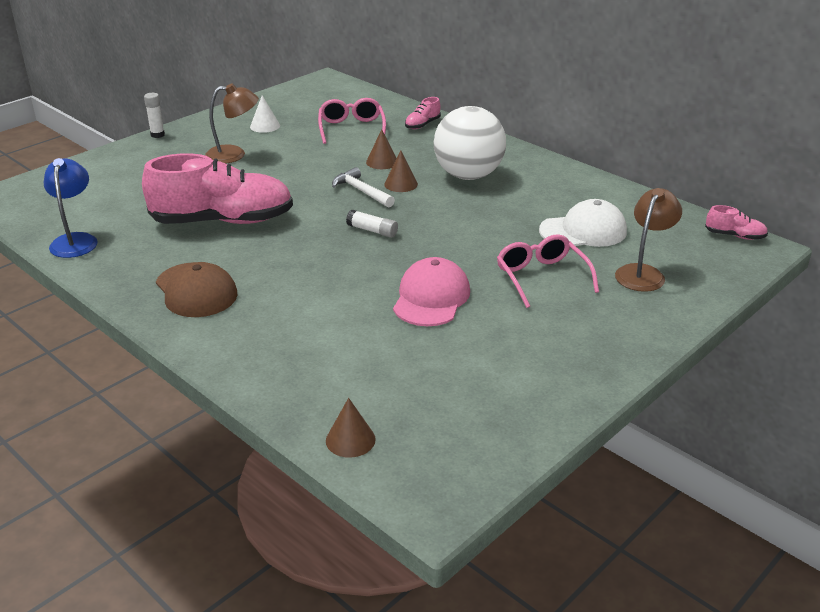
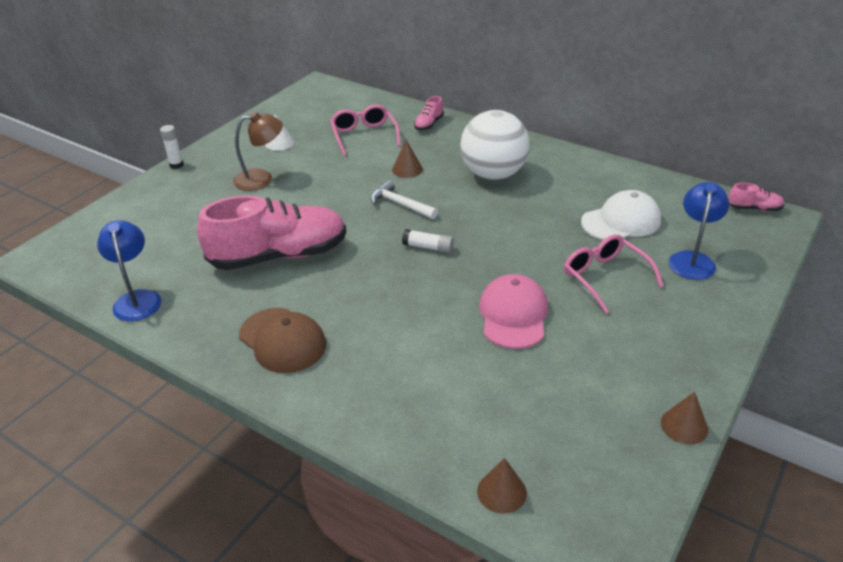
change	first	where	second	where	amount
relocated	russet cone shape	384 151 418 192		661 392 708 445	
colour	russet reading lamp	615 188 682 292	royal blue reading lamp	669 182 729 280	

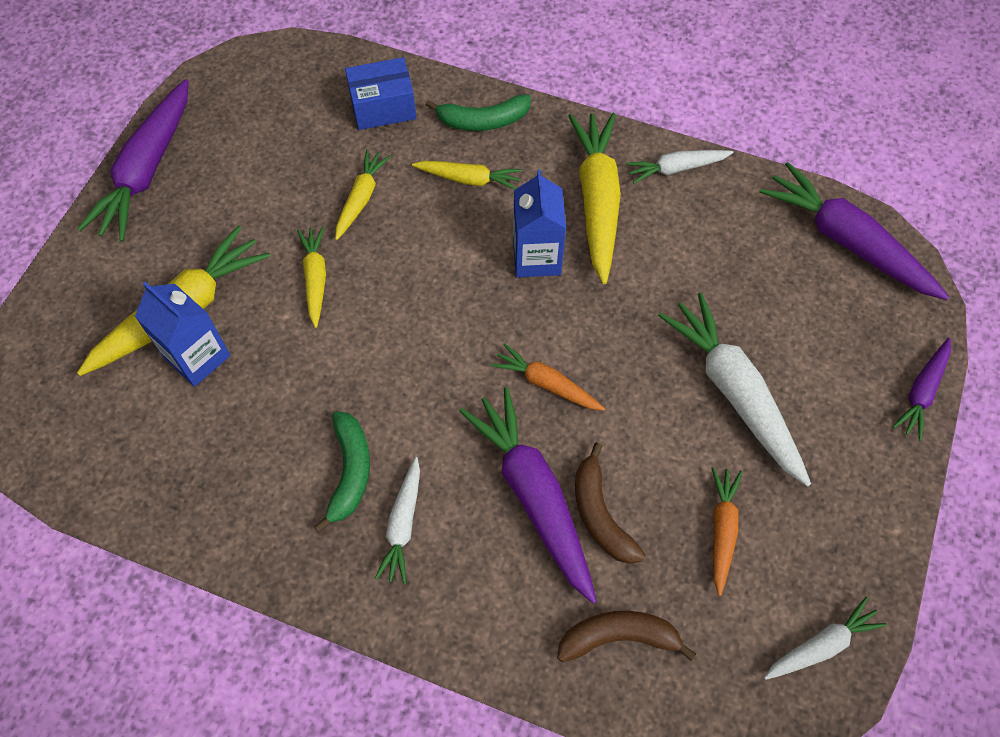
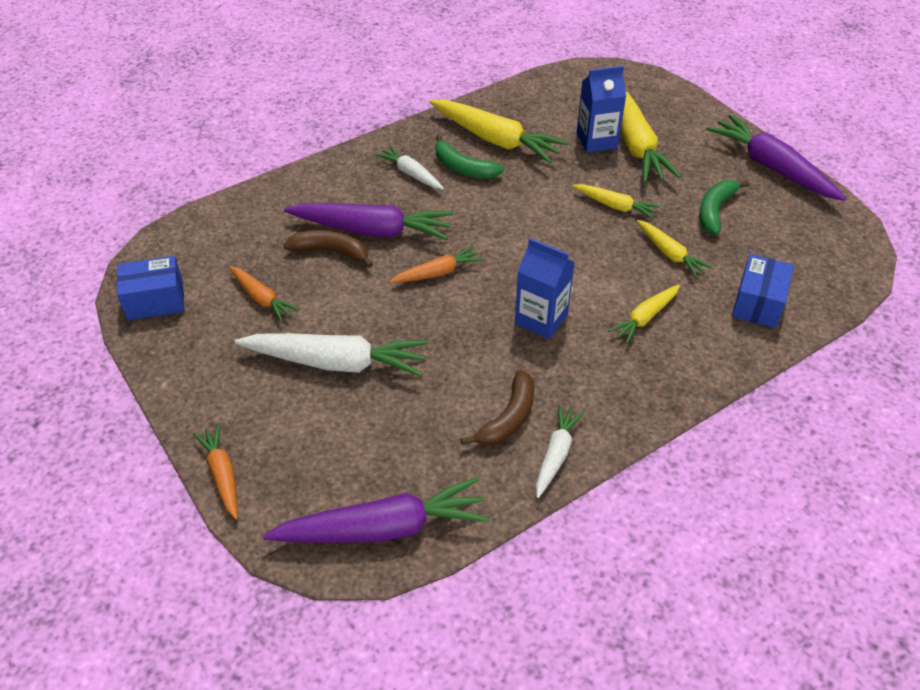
change	first	where	second	where	amount
relocated	emerald toy banana	426 94 531 131		699 180 749 235	
relocated	golden toy carrot	568 113 621 284		430 100 568 163	
colour	violet toy carrot	893 338 951 441	orange-coloured toy carrot	193 424 237 519	
exchanged	white toy carrot	764 597 887 680	royal blue box	117 256 184 321	
relocated	russet toy banana	557 611 696 662		461 370 534 446	

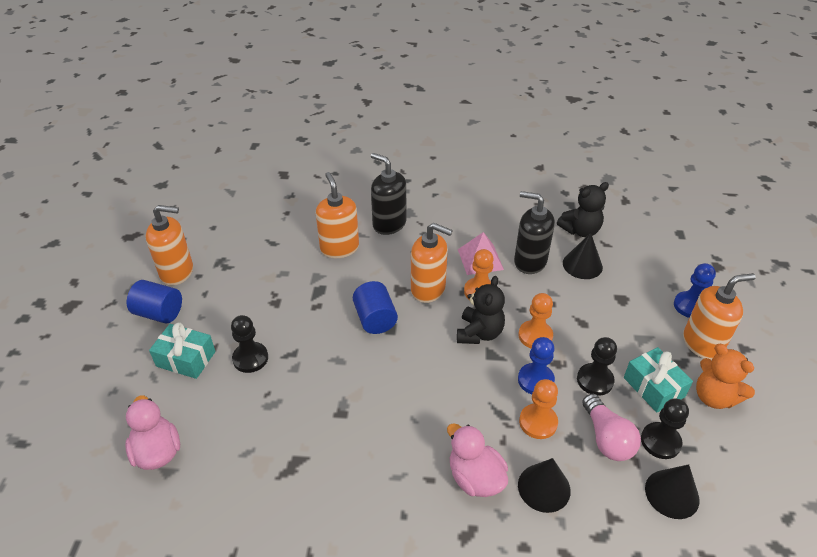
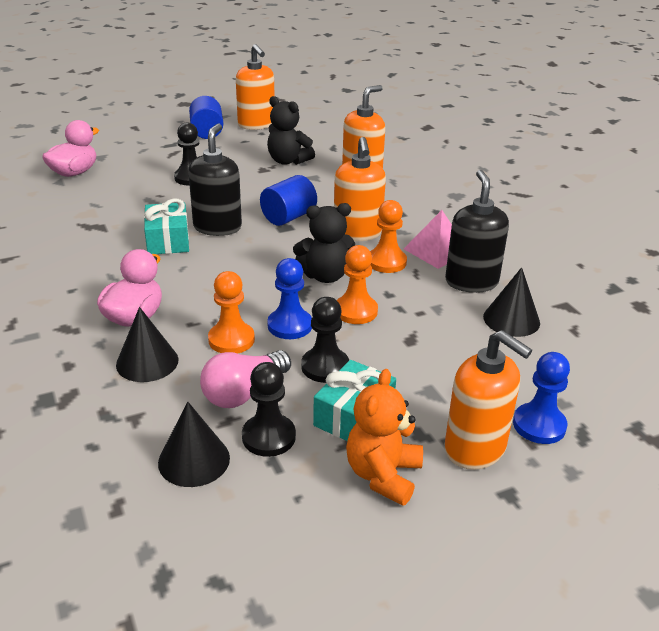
change	first	where	second	where	amount
relocated	jet-black pump bottle	371 153 406 235		188 123 242 236	
relocated	jet-black stuffed bear	557 182 609 237		267 96 315 165	
relocated	aqua present	149 322 216 379		144 199 189 254	

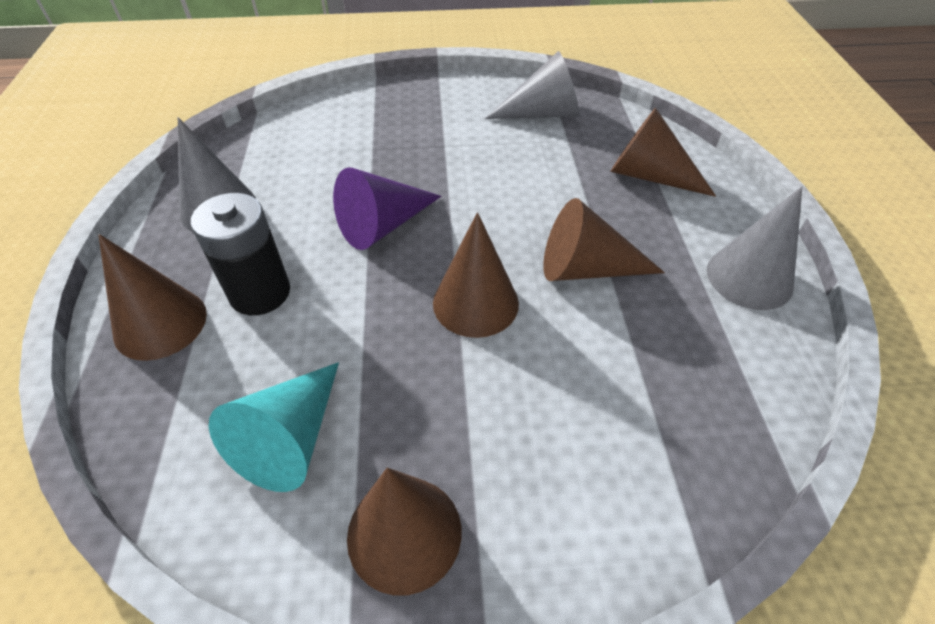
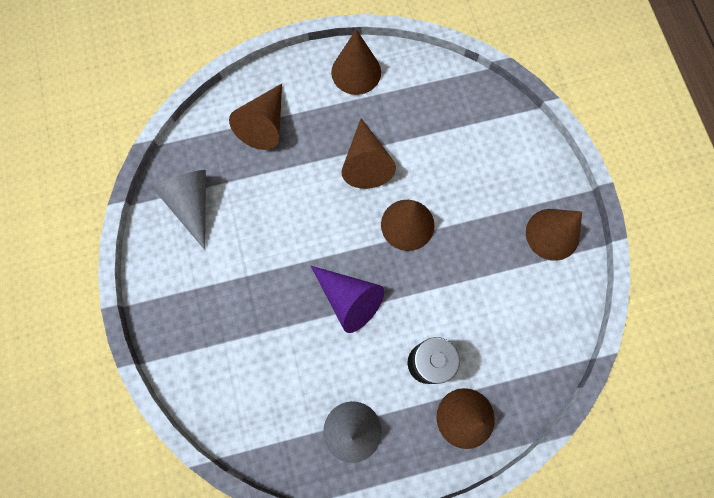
change	first	where	second	where	amount
colour	gray cone shape	707 187 802 310	russet cone shape	331 29 381 95	
missing	aqua cone shape	209 362 339 492			

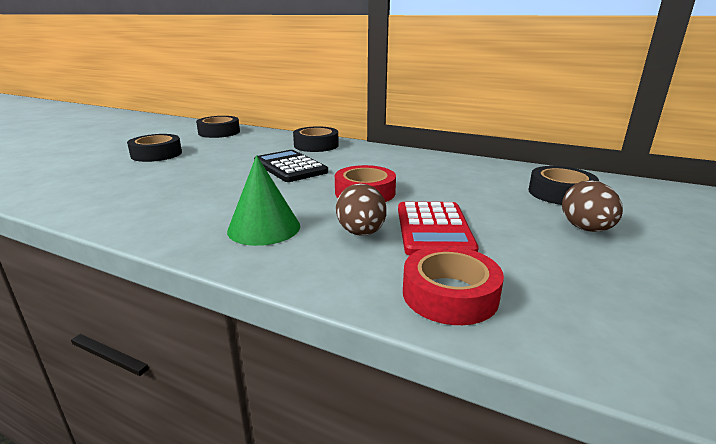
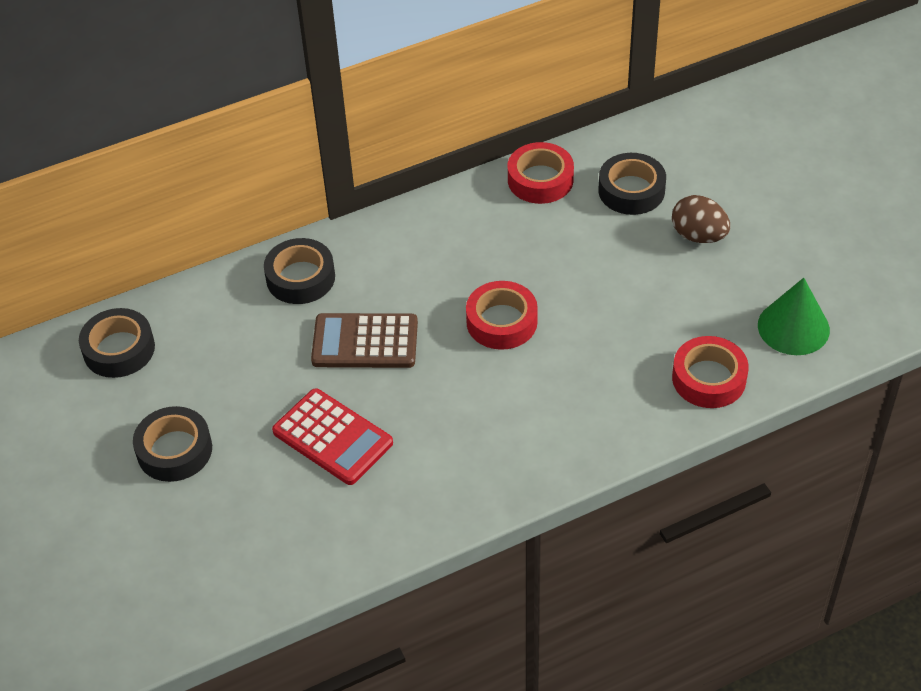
change	first	where	second	where	amount
colour	jet-black pocket calculator	254 150 328 182	russet pocket calculator	311 313 418 368	
relocated	emerald cone shape	227 155 300 246		758 278 830 355	
missing	russet toy egg	336 184 386 236			
relocated	red pocket calculator	398 202 479 256		272 388 393 485	
appeared			red roll of tape	508 142 574 204	

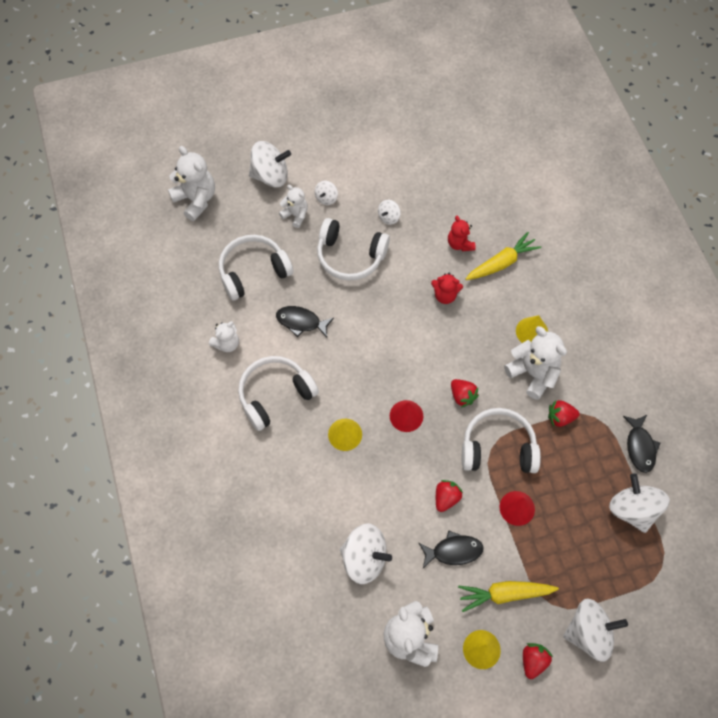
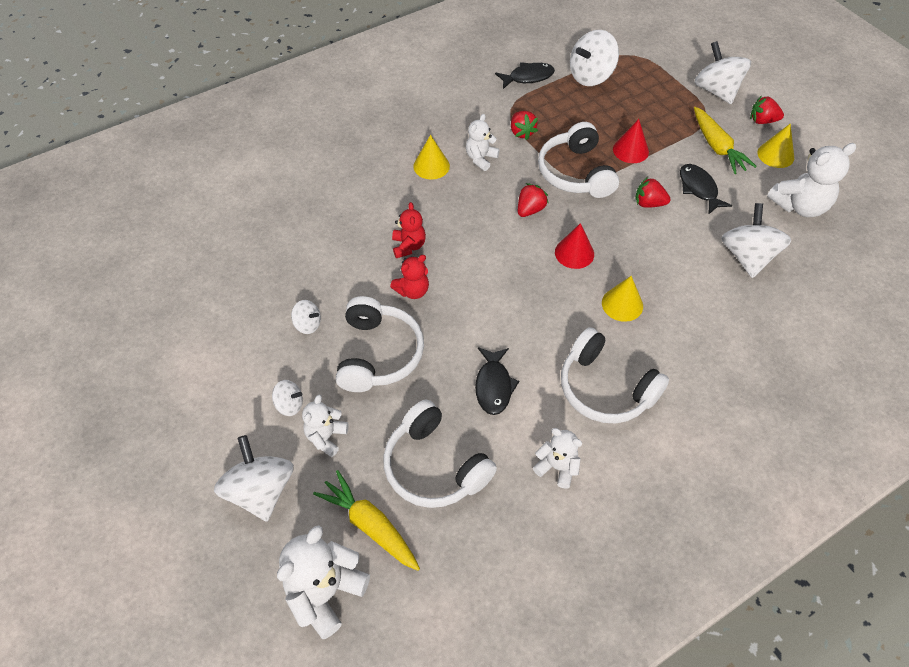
change	first	where	second	where	amount
relocated	red stuffed bear	448 216 476 251		390 255 429 299	
relocated	golden toy carrot	465 232 541 280		313 470 420 571	
size	white stuffed bear	504 326 567 400		466 114 500 171	x0.60

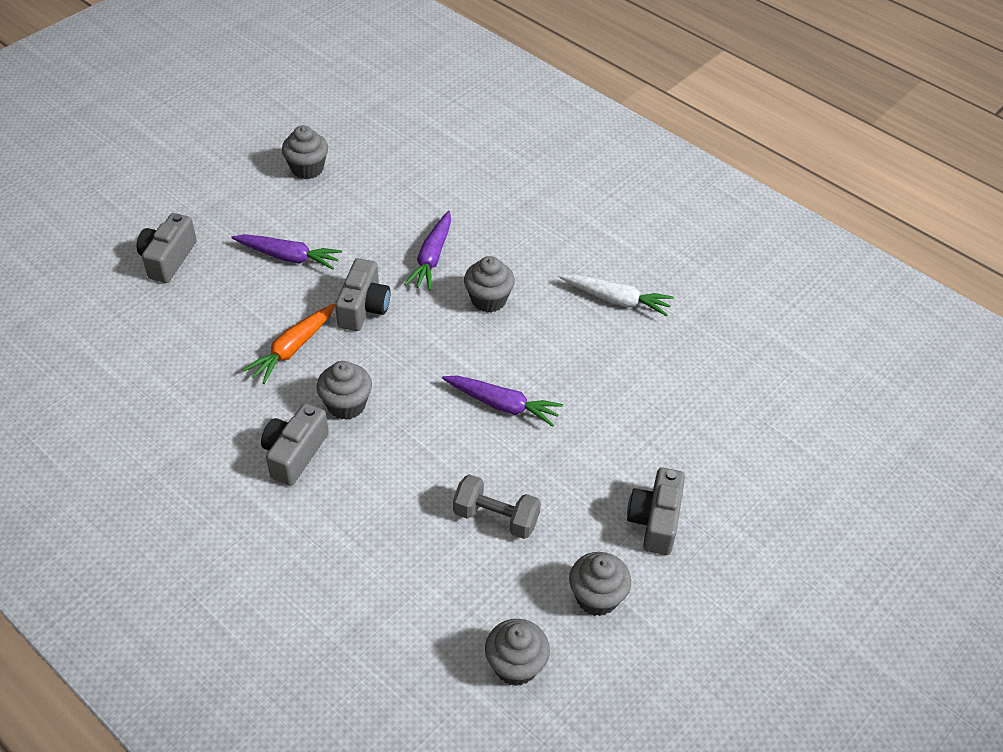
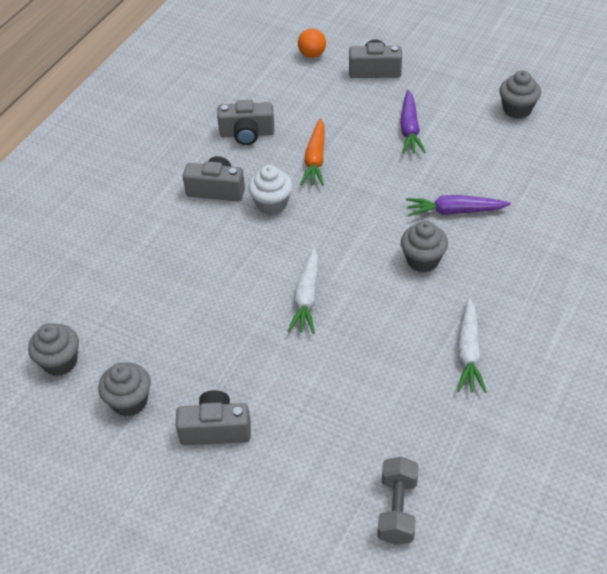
change	first	where	second	where	amount
relocated	gray compact camera	335 258 390 331		217 100 274 145	
spun	orange-coloured toy carrot	242 304 335 384		300 118 325 186	105 degrees counterclockwise
colour	gray muffin	317 361 372 420	white muffin	248 165 293 215	
colour	violet toy carrot	442 376 563 427	white toy carrot	288 247 318 334	
relocated	gray hand weight	453 474 541 539		377 457 419 545	
appeared			orange-coloured sphere	298 28 326 58	

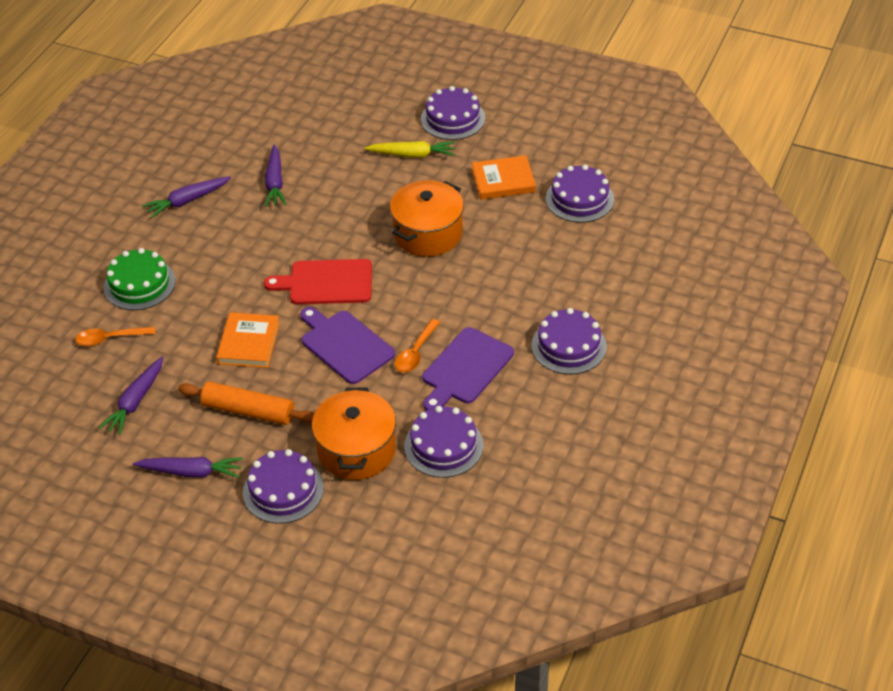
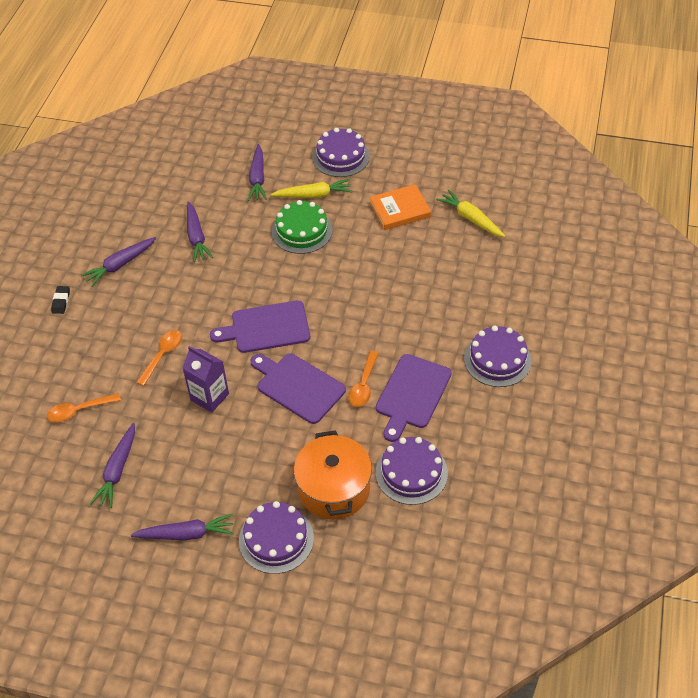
change	first	where	second	where	amount
exchanged	violet gateau	546 165 614 223	golden toy carrot	436 190 505 237	
missing	orange-coloured pot	390 180 464 257			
relocated	emerald gateau	104 248 176 310		272 200 333 254	
colour	red bread board	264 259 372 304	violet bread board	210 301 310 353	
exchanged	orange-coloured book	216 312 280 368	violet carton	182 346 229 413	
missing	orange-coloured pastry roller	178 381 314 425			
appeared			violet toy carrot	248 144 267 201	
appeared			jet-black eraser	51 286 70 314	
appeared			orange-coloured tablespoon	136 330 182 386	

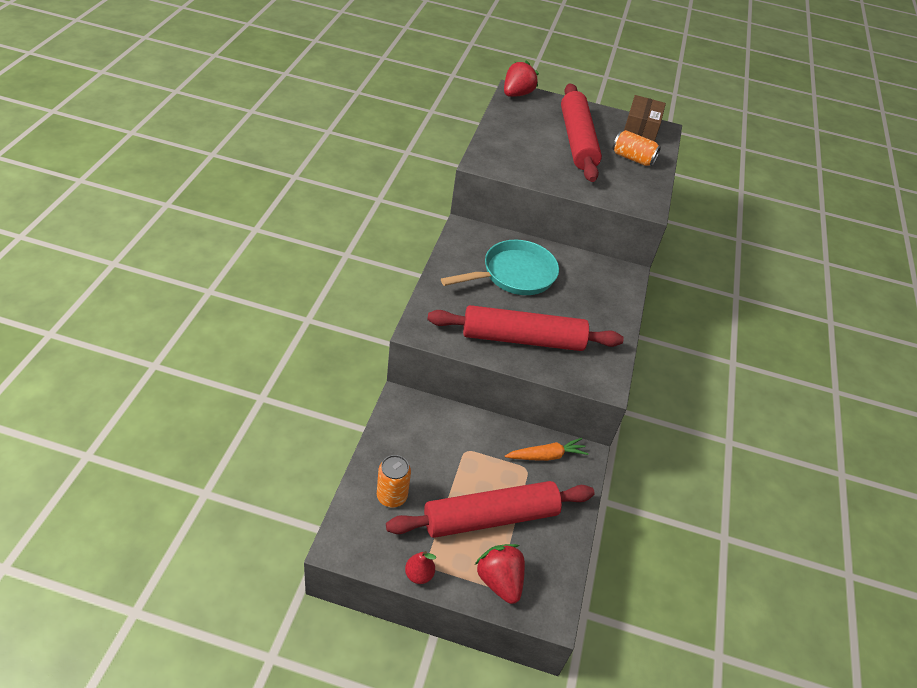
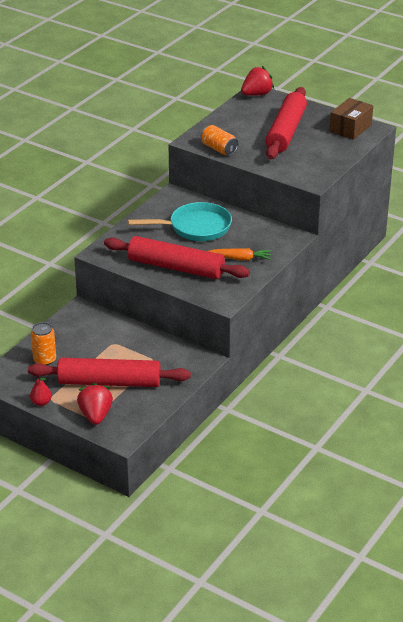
change	first	where	second	where	amount
relocated	orange-coloured can	612 130 661 166		201 125 239 156	
relocated	orange-coloured toy carrot	505 438 589 461		208 248 272 261	

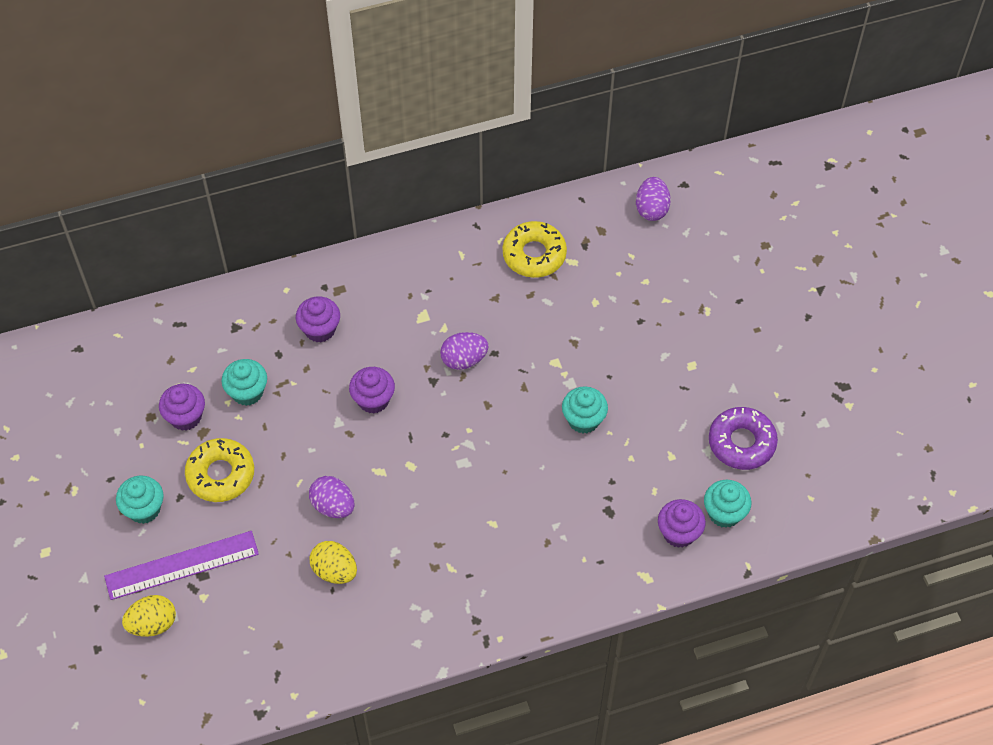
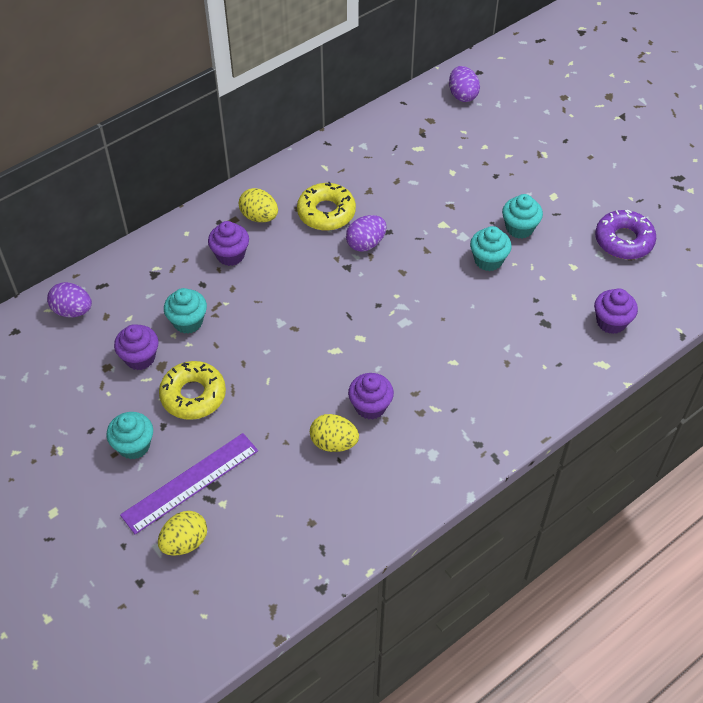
change	first	where	second	where	amount
relocated	golden doughnut	503 221 567 278		297 182 356 231	
relocated	violet muffin	349 367 395 414		348 373 394 420	
relocated	violet toy egg	309 476 355 518		47 282 92 317	
relocated	aqua muffin	704 480 752 528		502 194 543 239	
appeared			golden toy egg	239 188 278 222	

